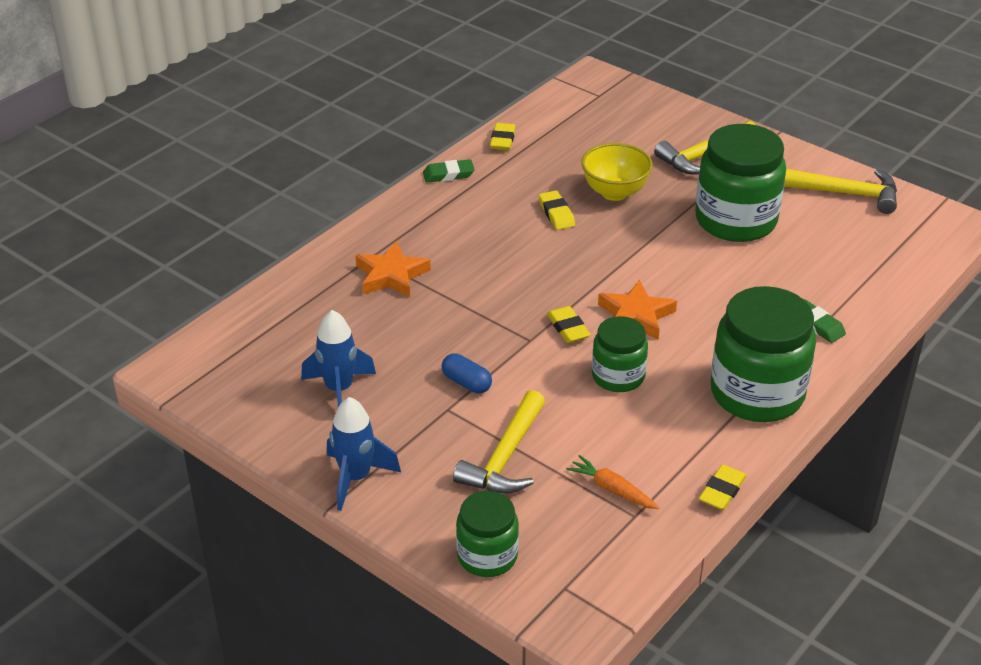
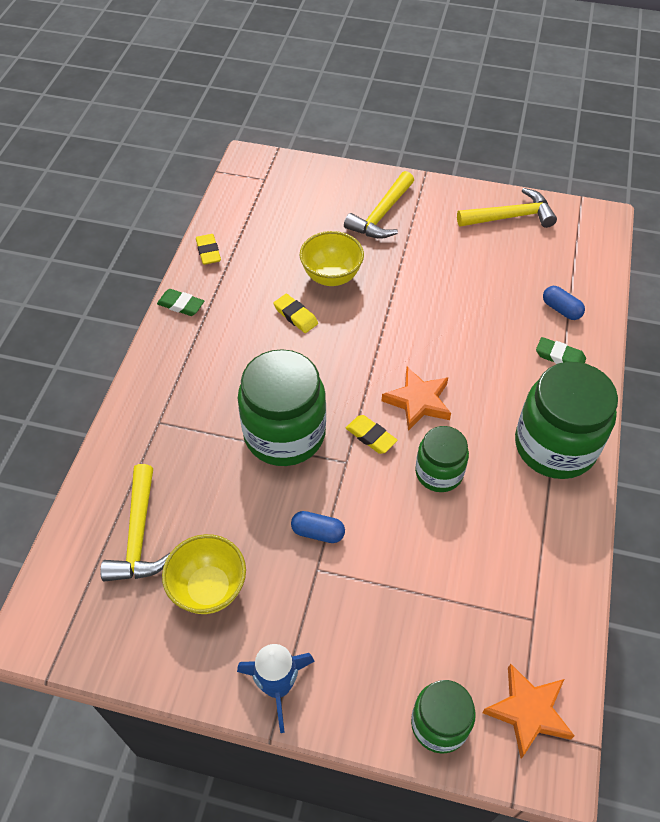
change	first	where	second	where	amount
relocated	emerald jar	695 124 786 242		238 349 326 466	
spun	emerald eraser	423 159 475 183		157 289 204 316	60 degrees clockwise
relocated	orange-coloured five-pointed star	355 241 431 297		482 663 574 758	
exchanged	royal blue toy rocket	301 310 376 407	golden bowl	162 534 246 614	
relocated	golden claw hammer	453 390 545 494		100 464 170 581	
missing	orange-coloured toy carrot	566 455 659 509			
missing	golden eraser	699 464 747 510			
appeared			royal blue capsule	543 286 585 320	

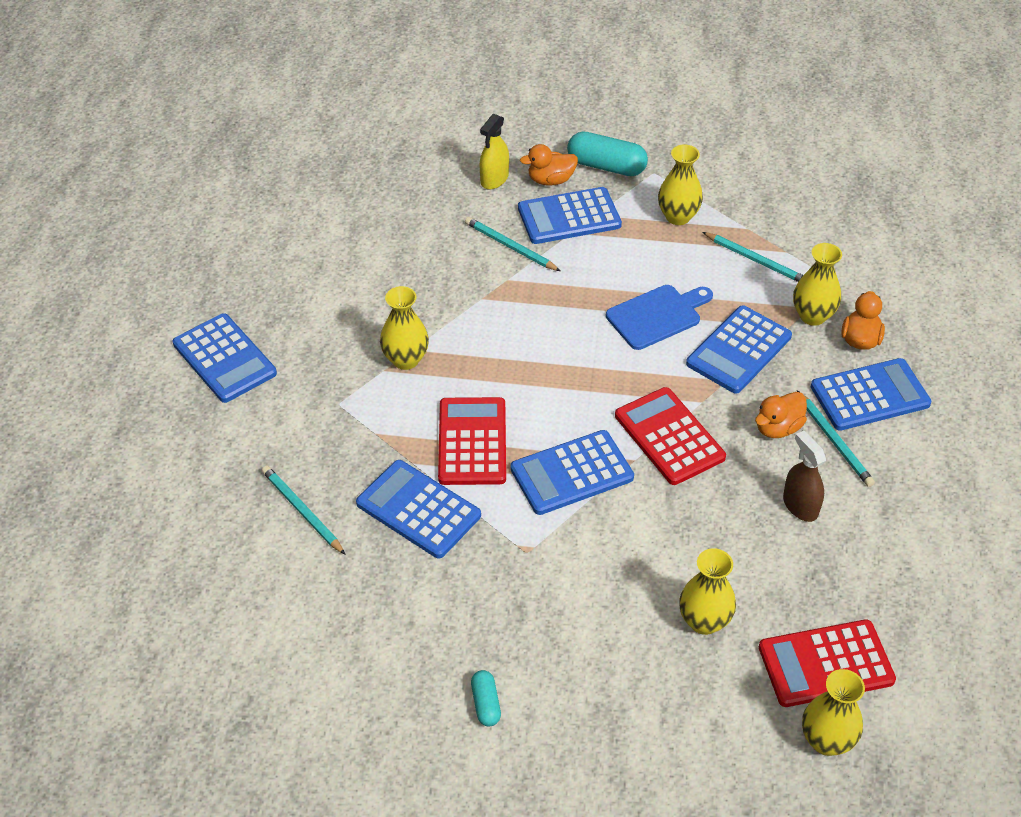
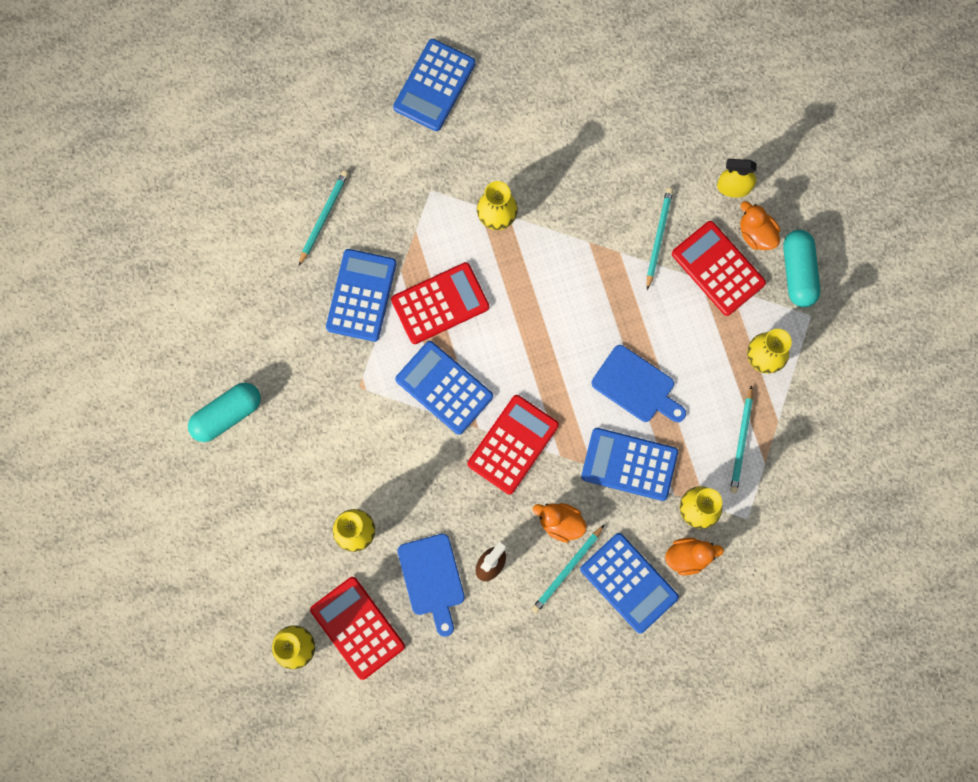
change	first	where	second	where	amount
colour	royal blue pocket calculator	518 187 622 244	red pocket calculator	672 221 766 316	
size	aqua capsule	471 670 501 727		188 383 261 442	x1.85
appeared			royal blue bread board	397 534 465 637	

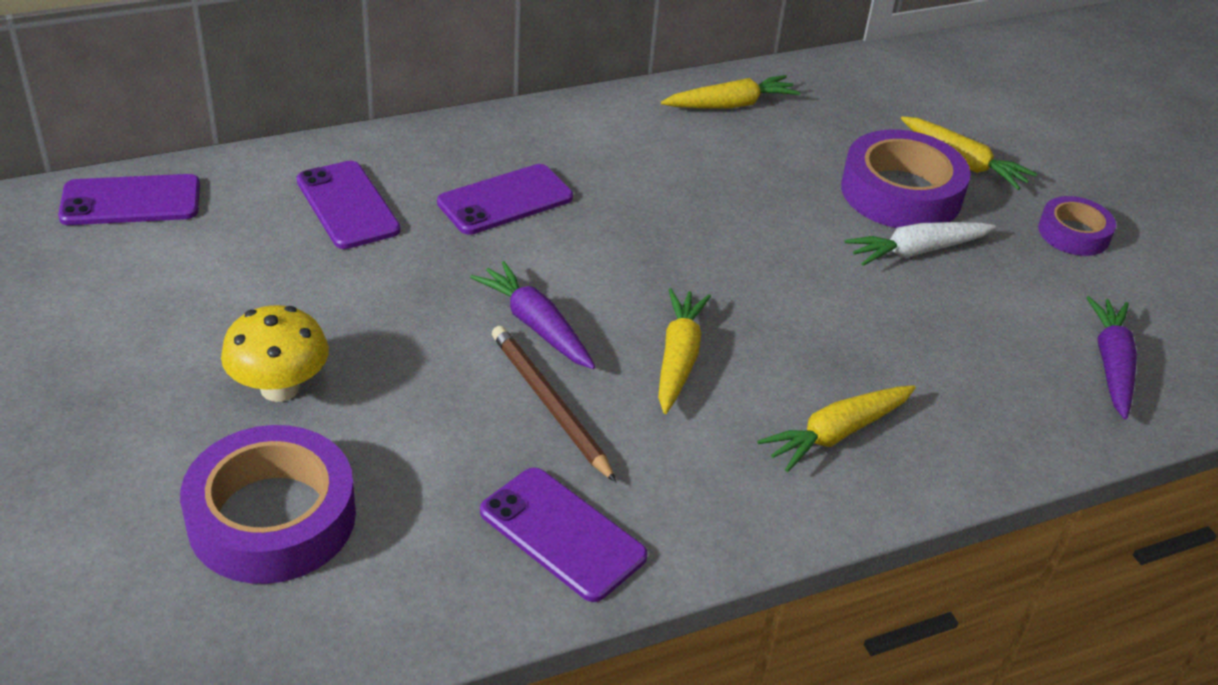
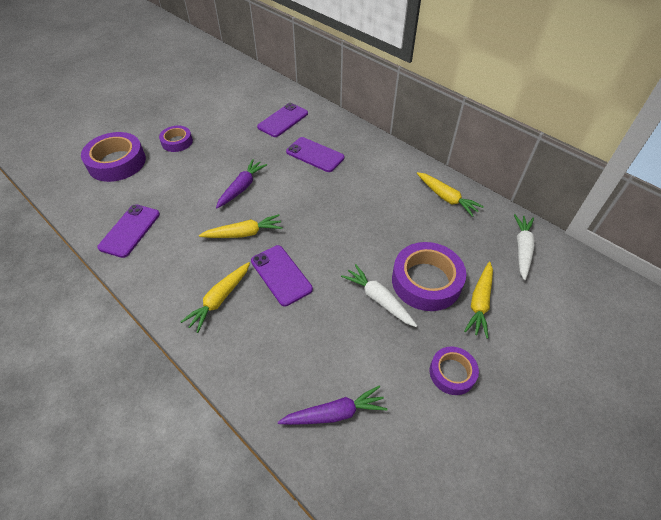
change	first	where	second	where	amount
relocated	violet smartphone	58 174 200 225		251 245 313 306	
exchanged	golden mushroom	221 305 329 402	violet roll of tape	159 126 193 152	
missing	russet wooden pencil	492 326 616 482			
spun	golden toy carrot	757 385 916 472		180 262 250 333	90 degrees counterclockwise
appeared			white toy carrot	514 214 534 280	

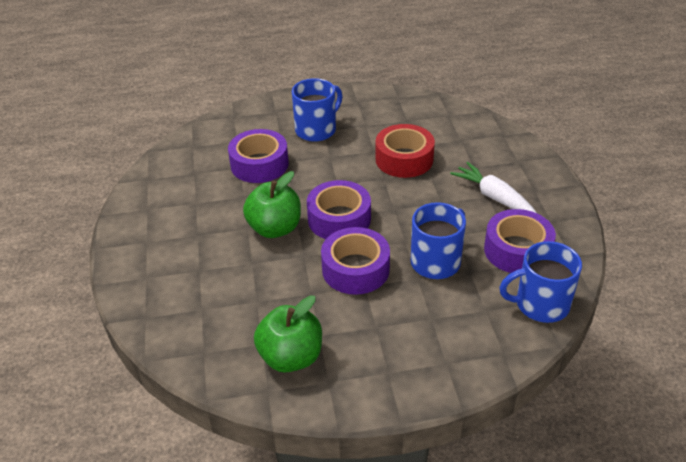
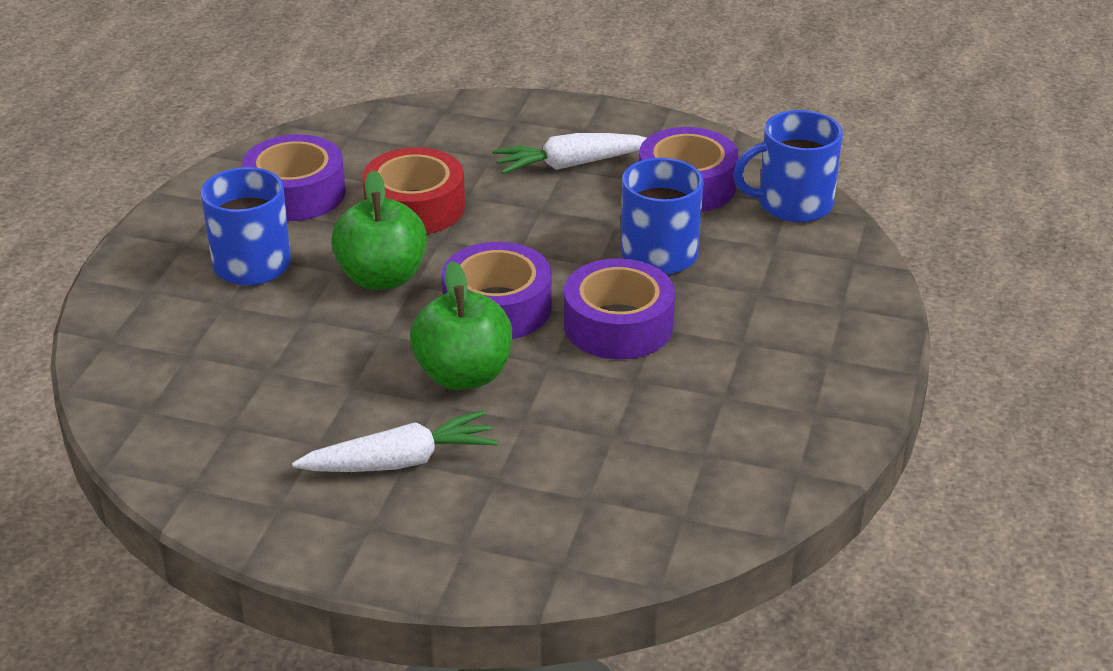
change	first	where	second	where	amount
relocated	violet roll of tape	228 129 289 183		242 135 346 221	
spun	royal blue mug	499 241 582 323		734 110 843 223	60 degrees clockwise
relocated	emerald apple fruit	254 295 322 373		331 170 427 290	
appeared			white toy carrot	292 410 498 472	

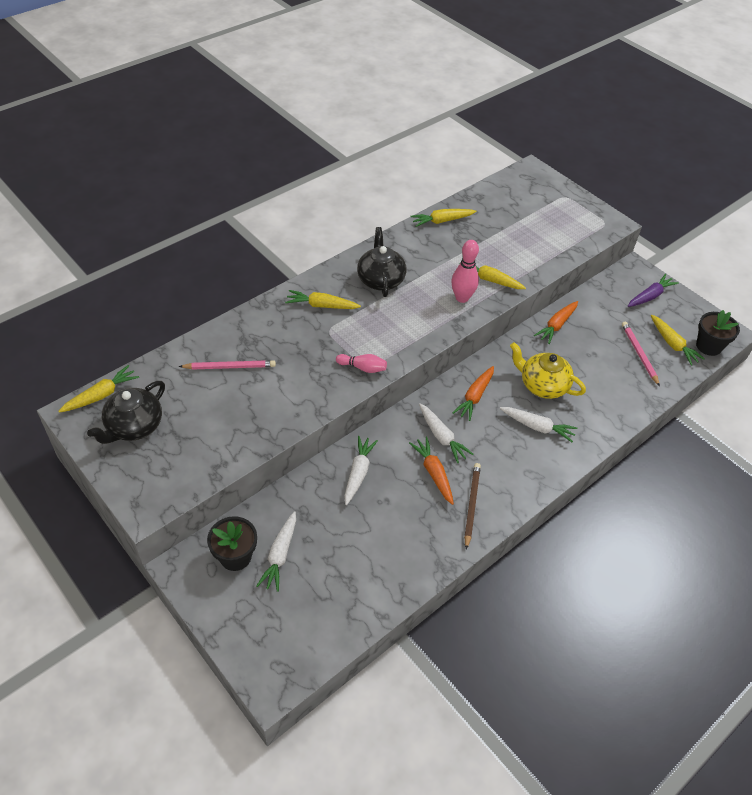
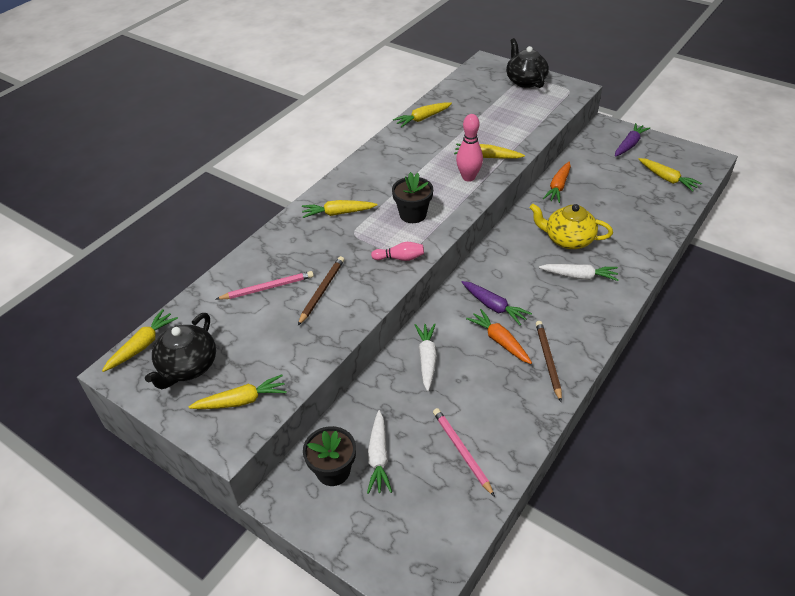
change	first	where	second	where	amount
relocated	jet-black china teapot	357 227 406 297		506 38 549 88	
relocated	jet-black flower pot	696 310 740 356		392 172 433 223	
relocated	rosy wooden pencil	622 321 660 386		433 408 495 497	
missing	orange-coloured toy carrot	452 366 494 421			
colour	white toy carrot	419 403 473 463	violet toy carrot	462 281 532 325	
appeared			russet wooden pencil	298 256 344 325	
appeared			golden toy carrot	189 375 287 409	

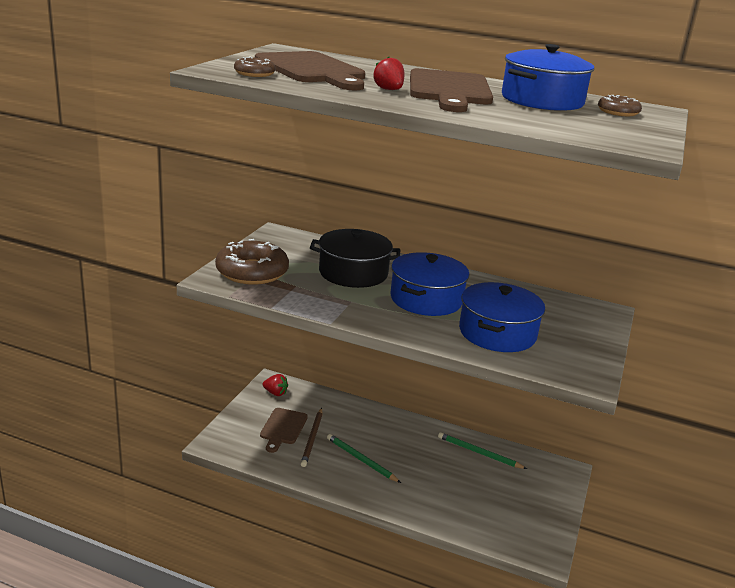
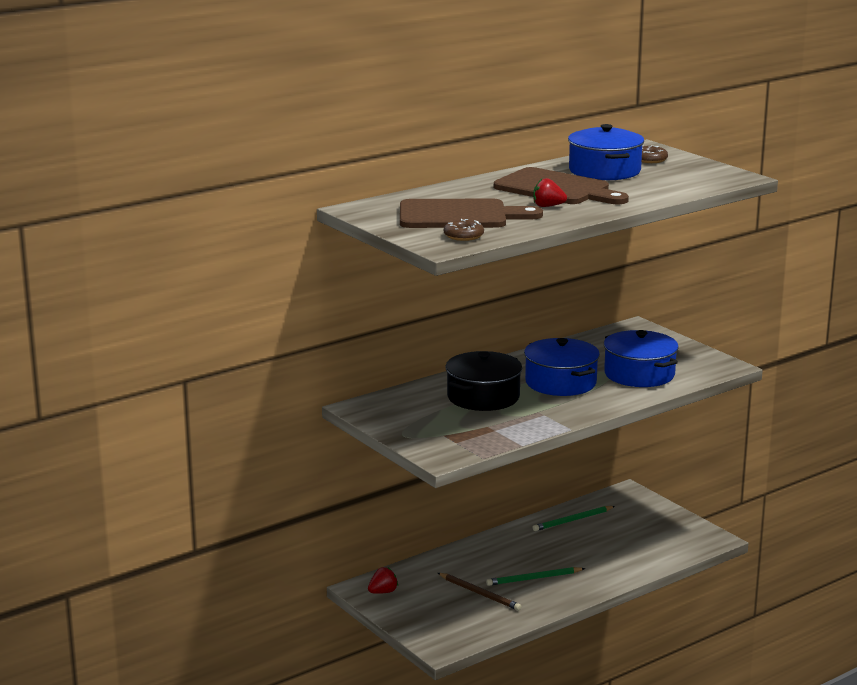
change	first	where	second	where	amount
missing	russet doughnut	215 239 289 285			
missing	russet bread board	260 408 308 453			

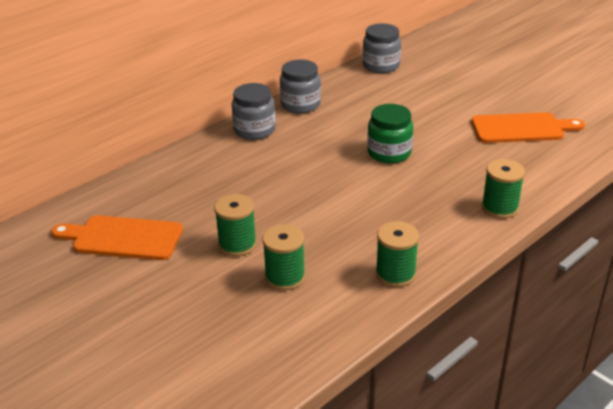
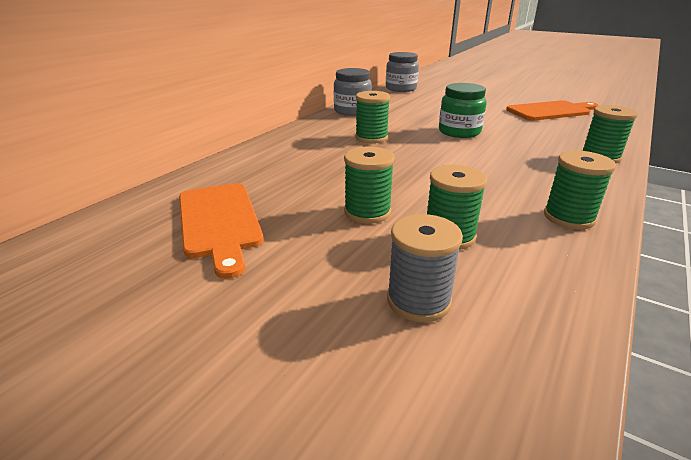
change	first	where	second	where	amount
missing	gray jar	232 83 276 140			
spun	orange-coloured bread board	51 215 183 260		179 183 264 279	105 degrees counterclockwise
appeared			emerald spool	355 91 390 143	
appeared			gray spool	387 214 463 322	

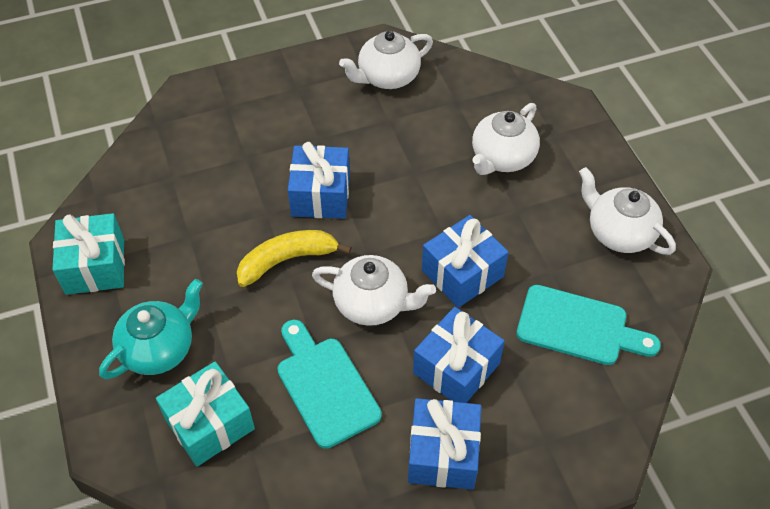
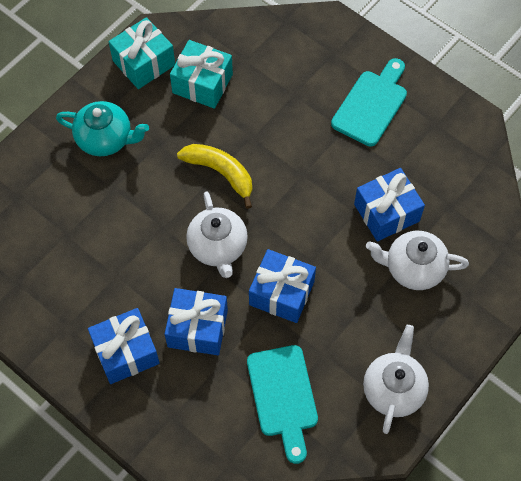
change	first	where	second	where	amount
missing	white china teapot	339 31 433 89			
relocated	royal blue present	288 142 350 219		354 168 425 242	
relocated	aqua bread board	277 320 382 449		331 58 407 146	
relocated	aqua present	156 361 255 467		170 40 233 109	

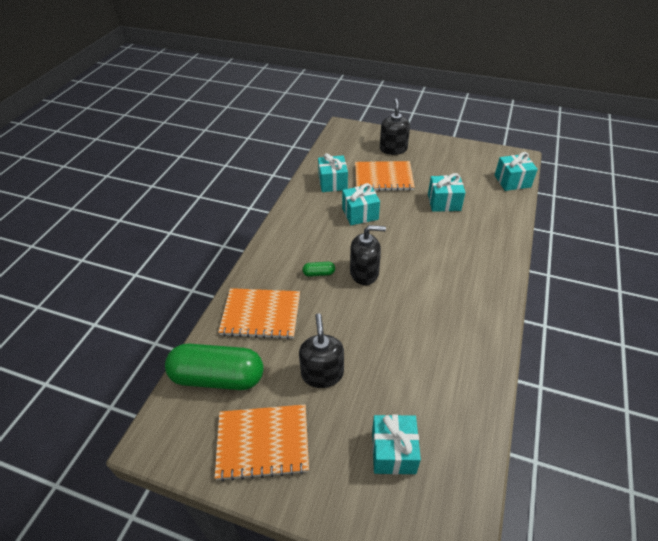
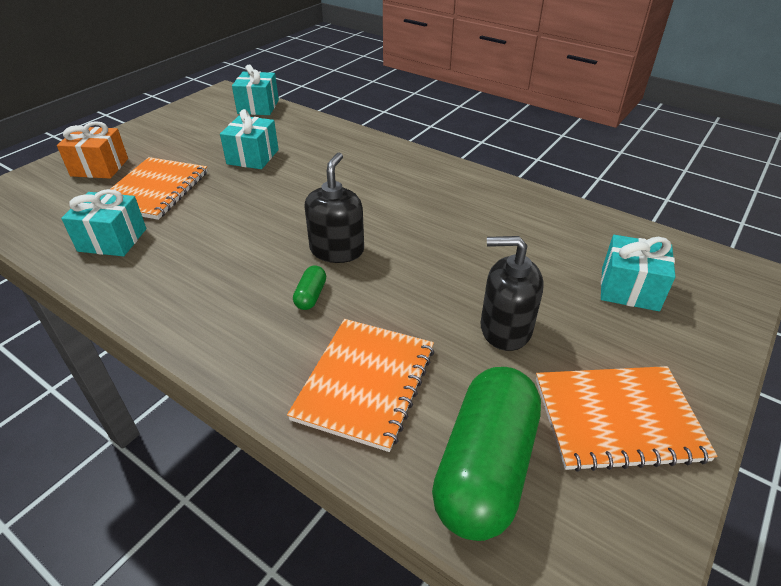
change	first	where	second	where	amount
exchanged	jet-black pump bottle	380 99 410 155	orange-coloured present	57 121 128 179	
missing	aqua present	342 183 380 225			
spun	orange-coloured notebook	215 405 309 481		536 366 718 472	75 degrees clockwise

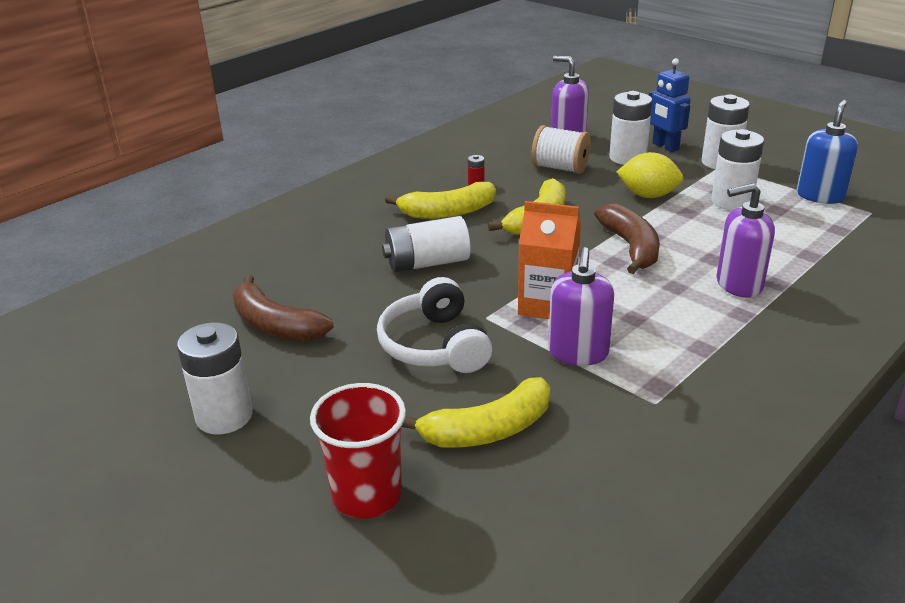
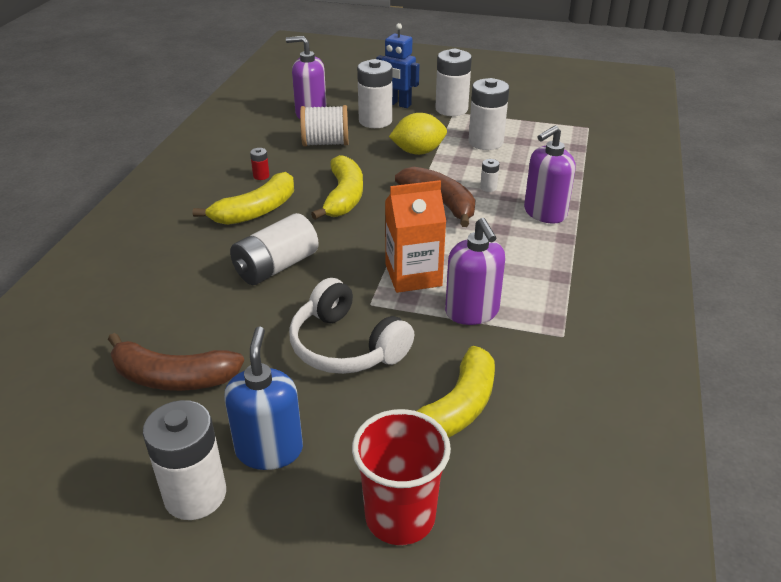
change	first	where	second	where	amount
relocated	royal blue pump bottle	797 100 858 204		224 326 303 470	
appeared			white power cell	480 159 499 192	

